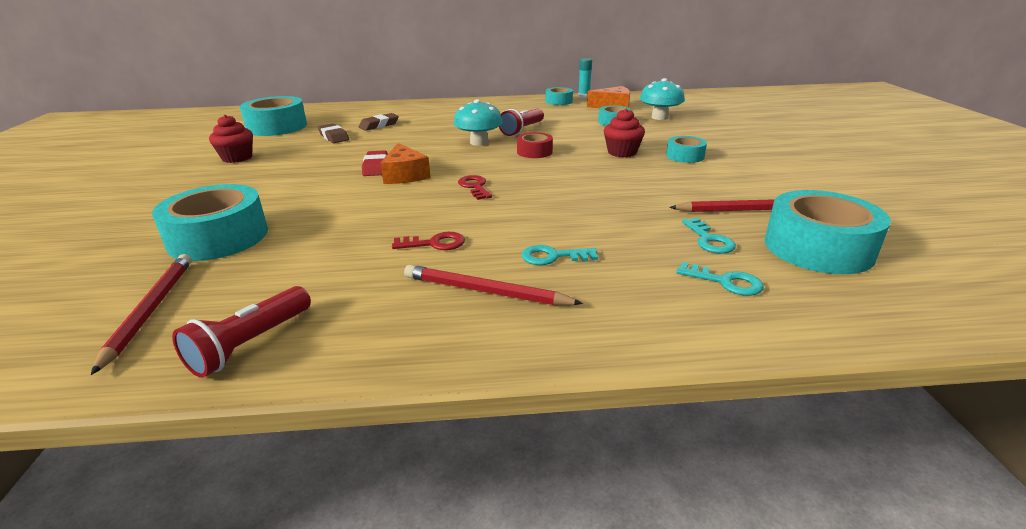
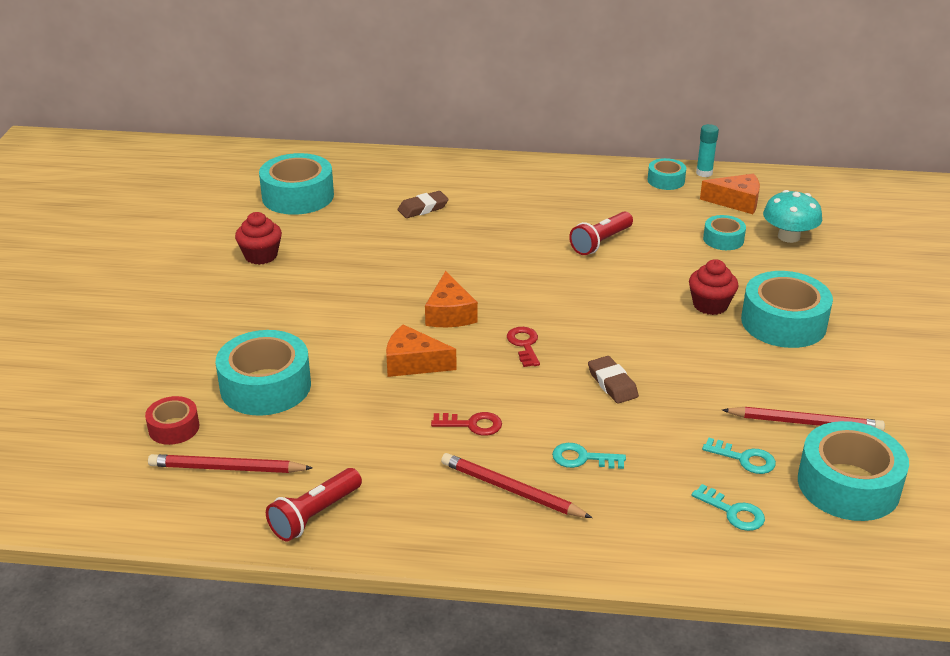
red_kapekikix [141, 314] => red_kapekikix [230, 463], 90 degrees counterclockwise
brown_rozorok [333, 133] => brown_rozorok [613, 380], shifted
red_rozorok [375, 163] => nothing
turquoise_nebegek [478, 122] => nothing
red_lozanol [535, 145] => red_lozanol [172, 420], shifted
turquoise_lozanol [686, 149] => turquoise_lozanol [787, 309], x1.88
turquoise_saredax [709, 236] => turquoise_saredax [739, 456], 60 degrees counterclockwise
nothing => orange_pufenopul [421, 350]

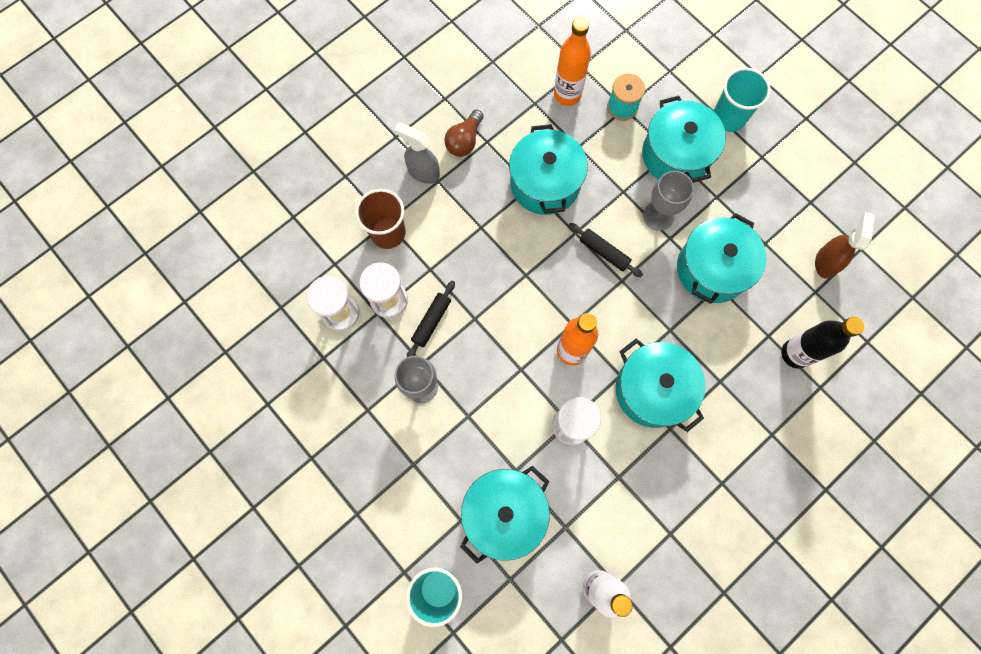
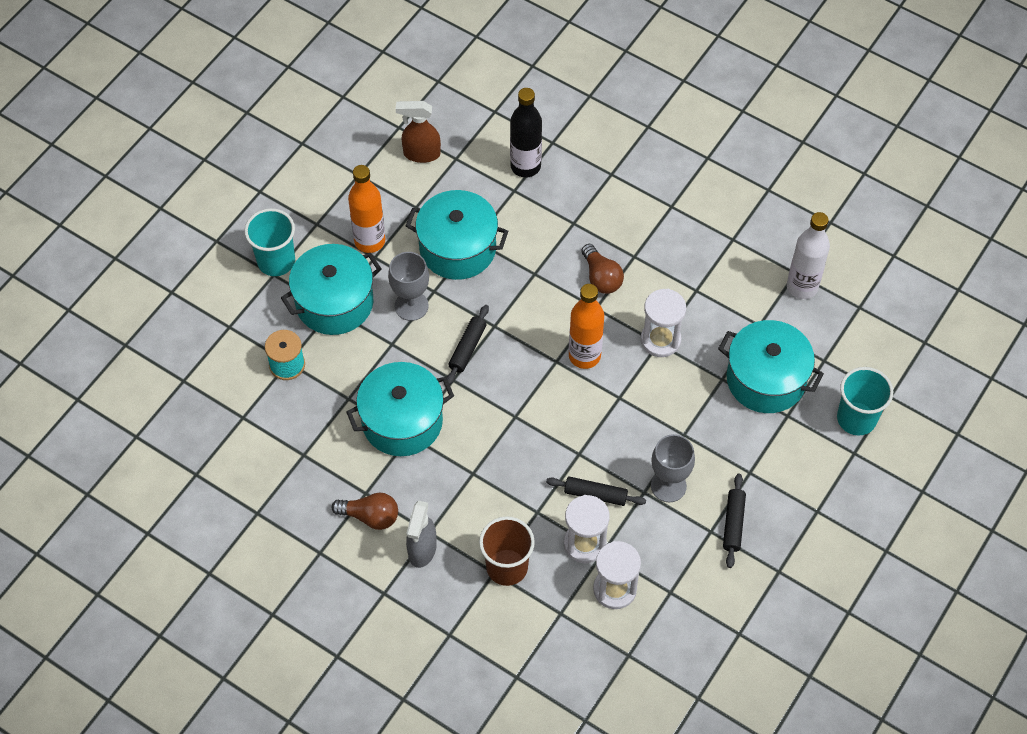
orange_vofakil [572, 61] => orange_vofakil [366, 209], shifted
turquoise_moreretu [660, 385] => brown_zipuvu [602, 269]
nothing => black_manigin [734, 521]

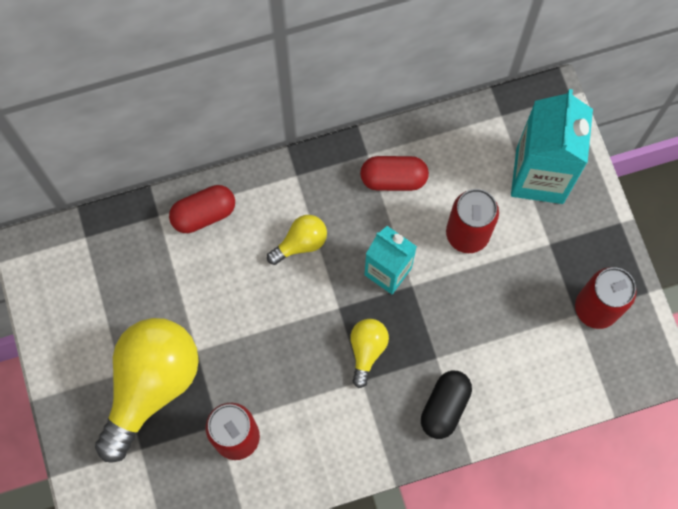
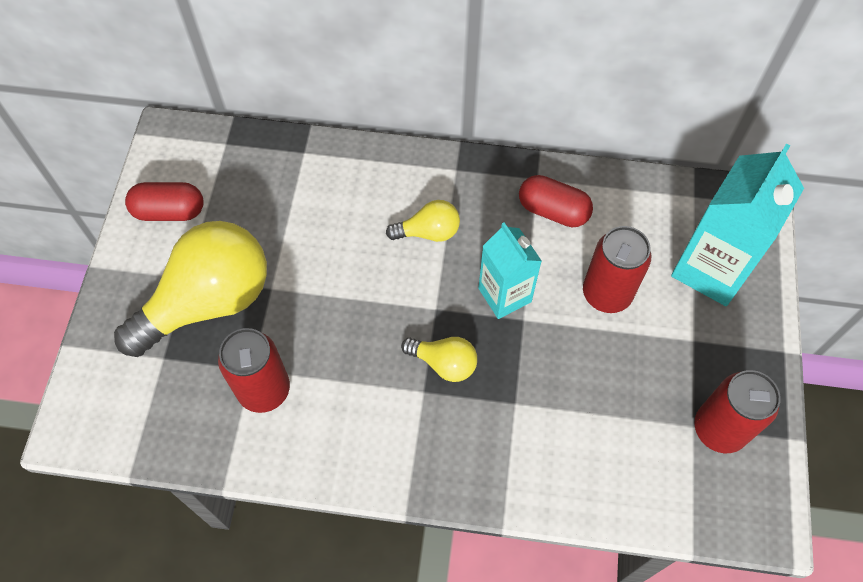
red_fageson [202, 209] => red_fageson [164, 201], shifted
yellow_zipuvu [369, 353] => yellow_zipuvu [439, 359], 75 degrees clockwise
black_fageson [446, 405] => nothing

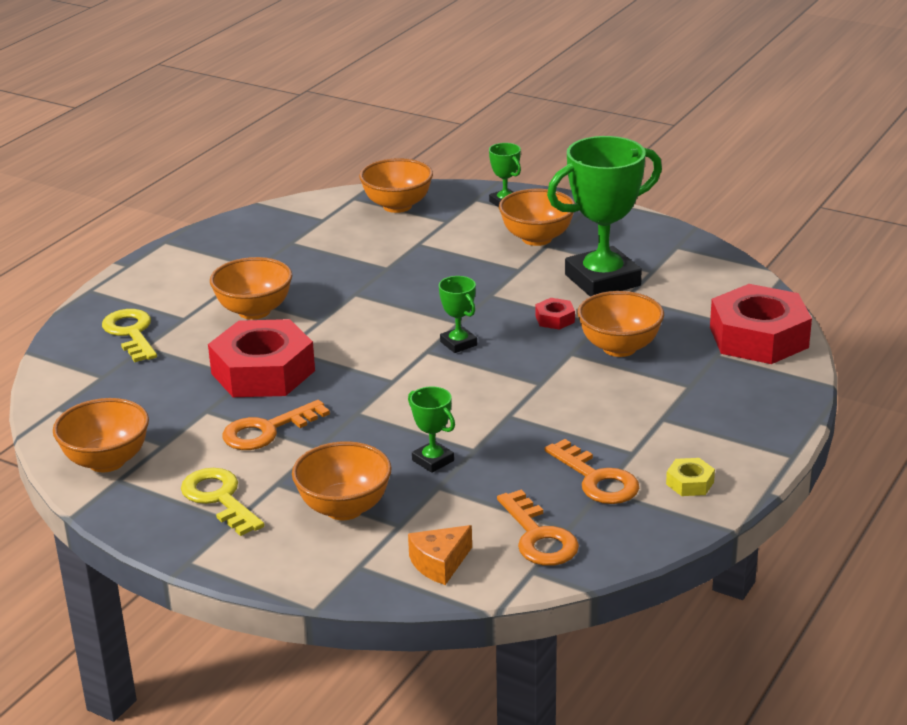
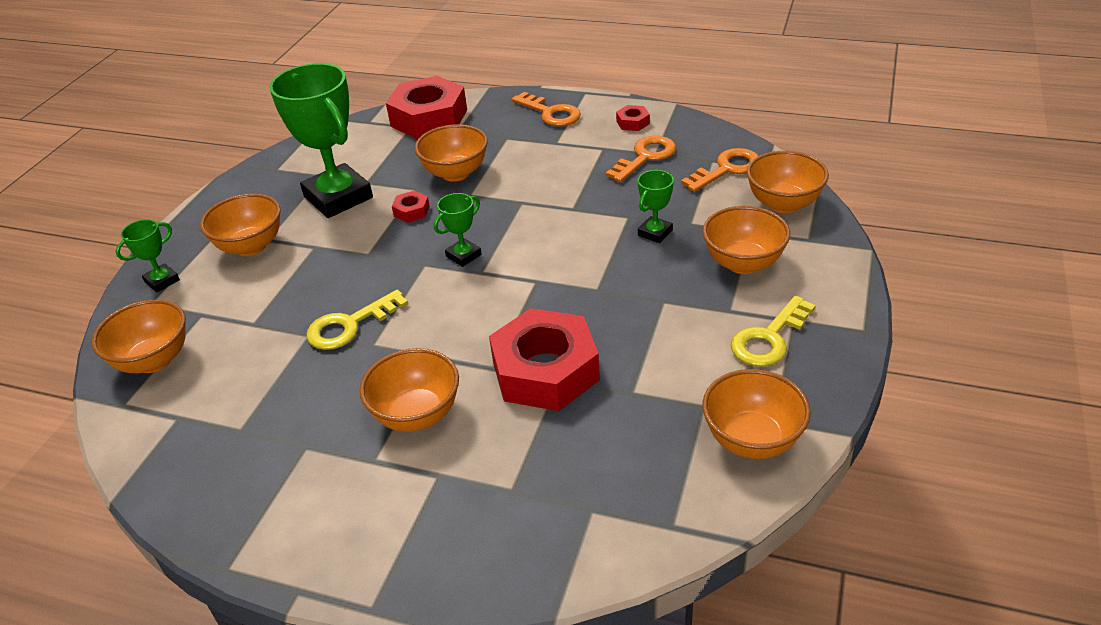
yellow_saredax [129, 335] => yellow_saredax [357, 320], shifted
orange_saredax [276, 425] => orange_saredax [546, 109], shifted
orange_pufenopul [440, 555] => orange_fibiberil [788, 182]
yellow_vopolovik [690, 477] => red_vopolovik [633, 118]

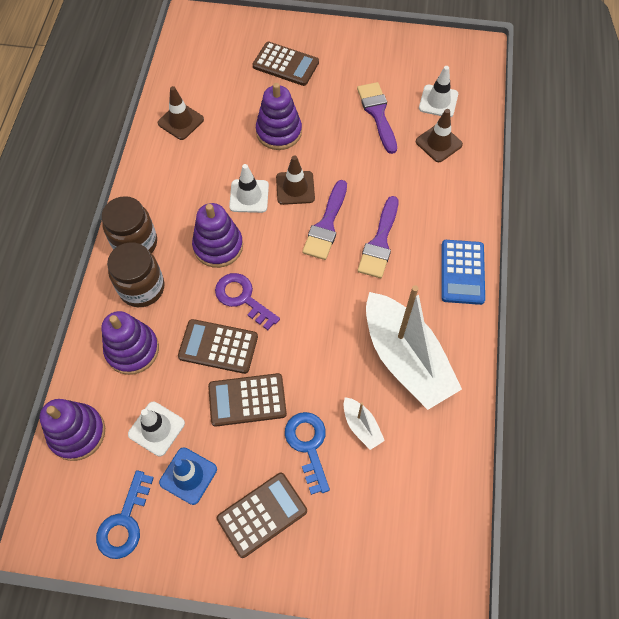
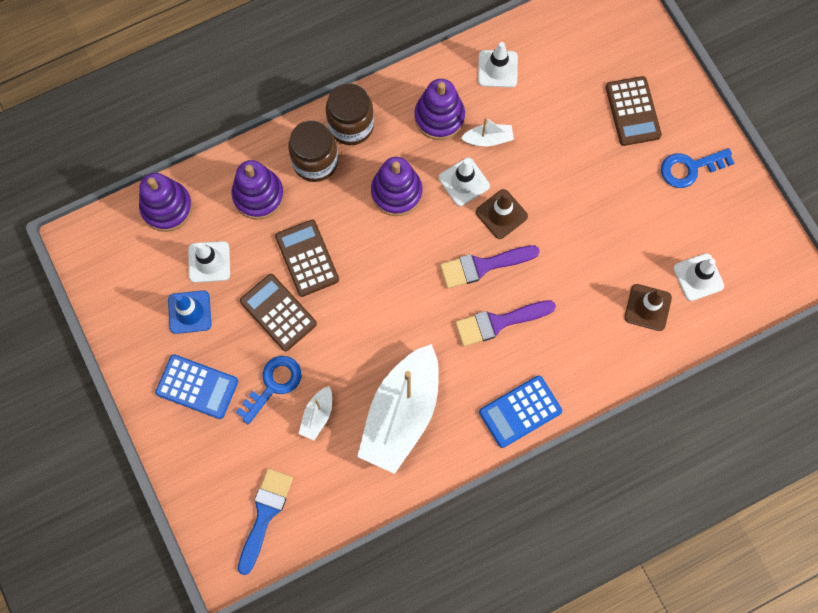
blue_saredax [125, 514] => blue_saredax [697, 168], shifted
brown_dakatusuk [181, 113] => white_dakatusuk [498, 65]
purple_saredax [247, 301] => nothing
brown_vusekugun [262, 515] => blue_vusekugun [196, 387]
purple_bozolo [279, 116] => purple_bozolo [439, 109], shifted
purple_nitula [377, 118] => nothing
nothing => blue_nitula [265, 521]
nothing => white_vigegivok [487, 131]

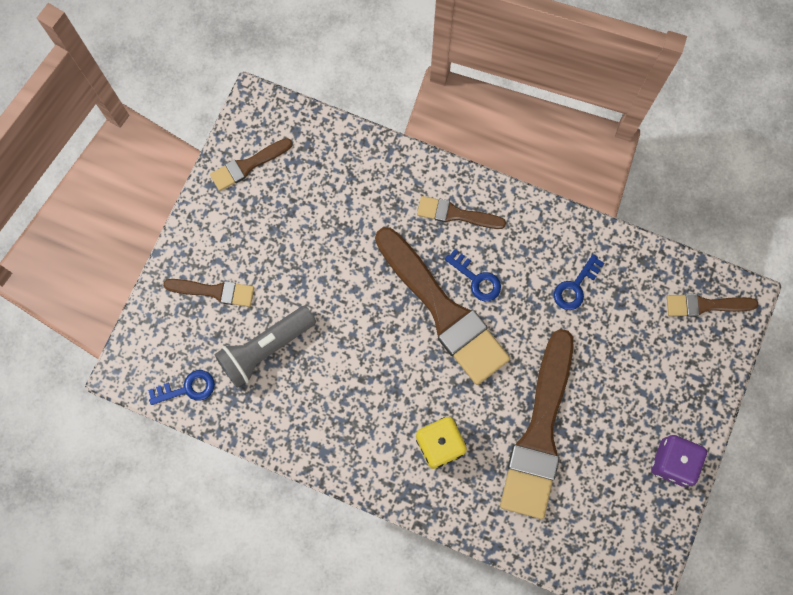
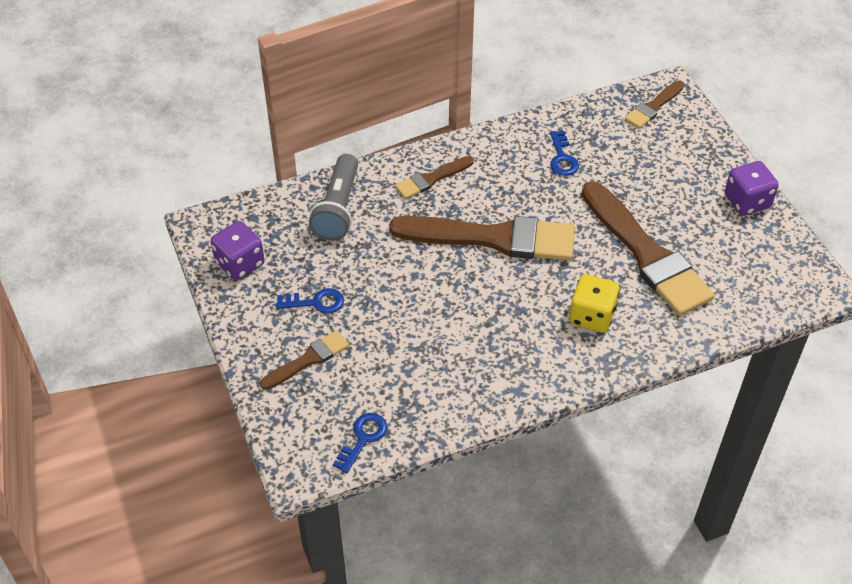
brown_nitula [251, 164] => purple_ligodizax [238, 250]
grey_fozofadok [265, 347] => grey_fozofadok [333, 197], shifted
blue_saredax [473, 275] => blue_saredax [310, 301], shifted

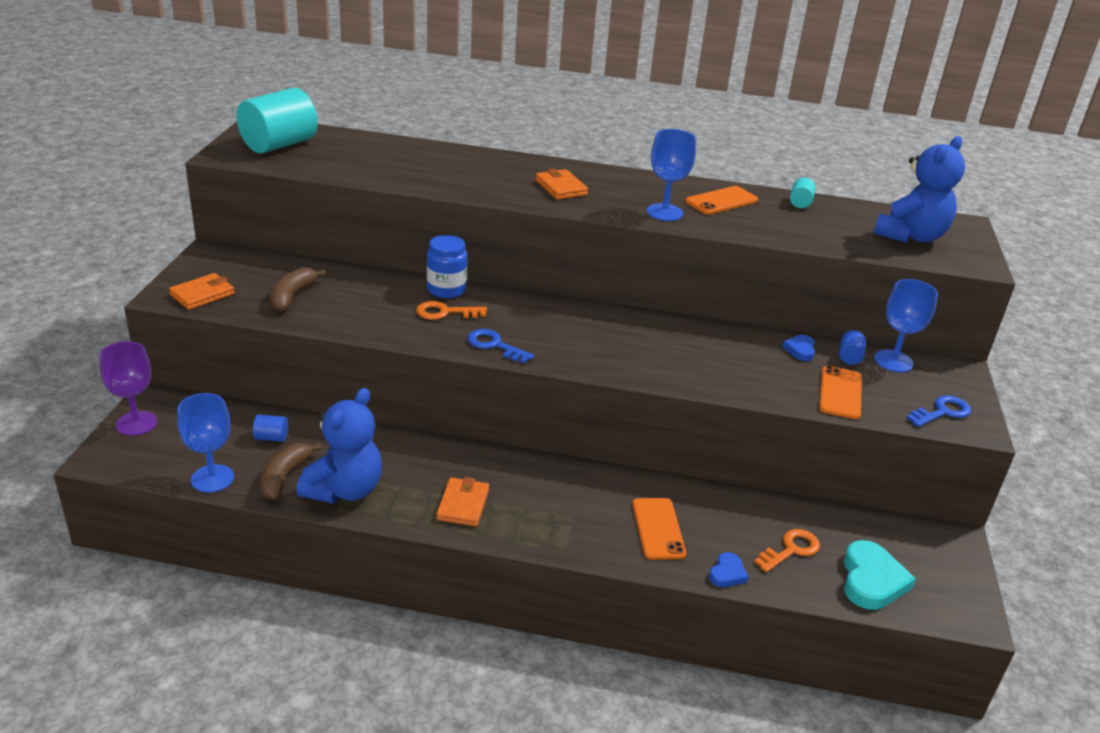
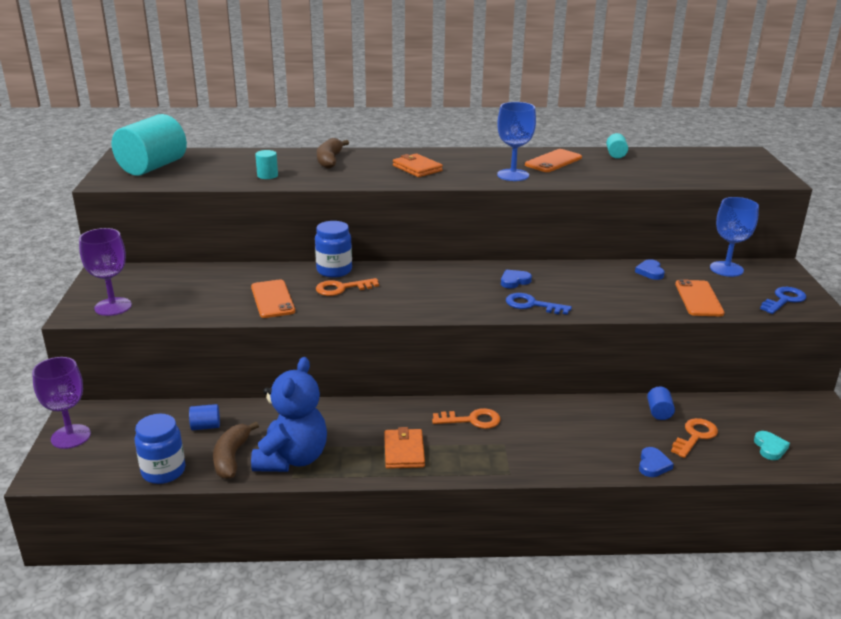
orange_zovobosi [202, 291] => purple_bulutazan [105, 272]
blue_bulutazan [205, 443] => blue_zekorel [160, 449]
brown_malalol [298, 289] => brown_malalol [333, 153], shifted
blue_saredax [500, 346] => blue_saredax [539, 304], shifted
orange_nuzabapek [659, 529] => orange_nuzabapek [273, 299], shifted
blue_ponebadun [852, 347] => blue_ponebadun [661, 403], shifted
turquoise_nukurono [880, 575] => turquoise_nukurono [772, 445], x0.53
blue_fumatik [919, 189] => nothing
nothing => turquoise_ponebadun [266, 164]
nothing => orange_saredax [466, 418]
nothing => blue_nukurono [516, 279]

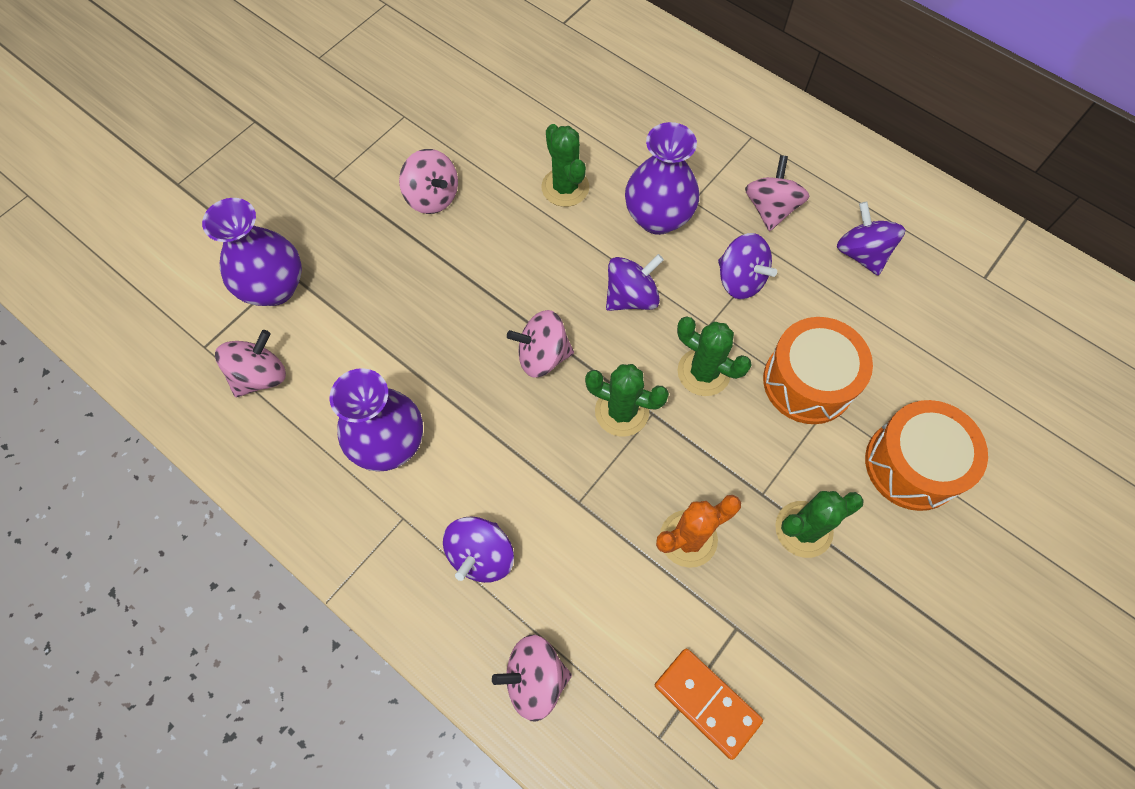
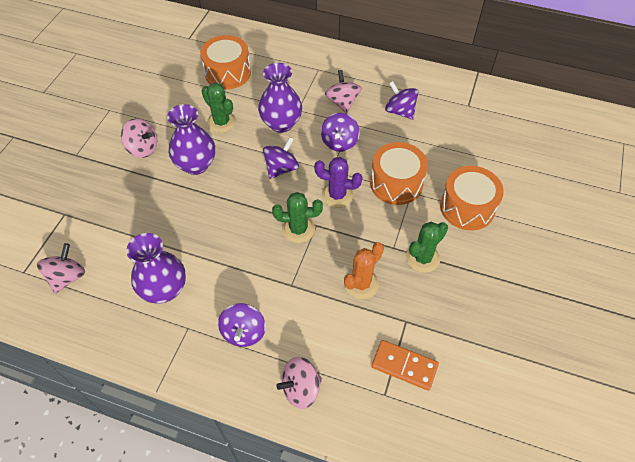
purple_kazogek [252, 252] => purple_kazogek [191, 139], shifted
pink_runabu [540, 344] => nothing
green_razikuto [714, 356] => purple_razikuto [338, 182]
purple_runabu [747, 266] => purple_runabu [340, 132], 75 degrees clockwise
nothing => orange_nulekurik [225, 62]

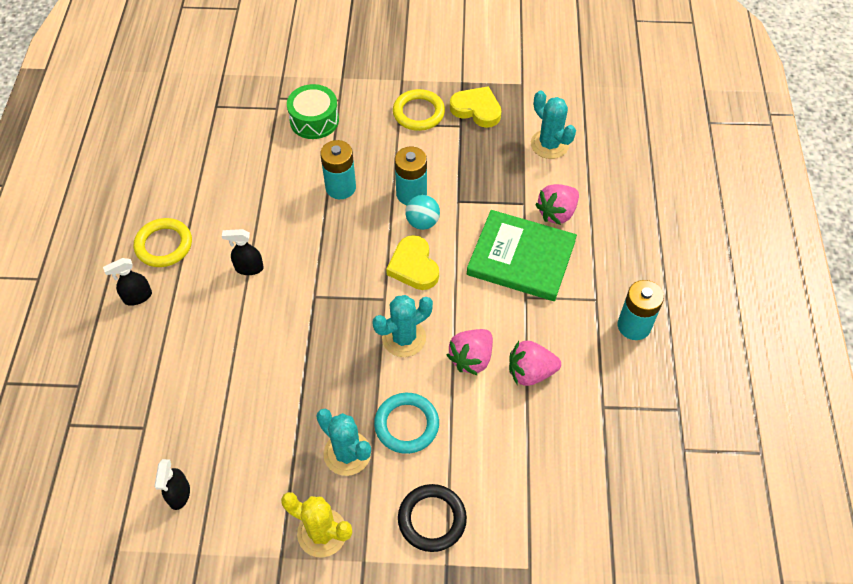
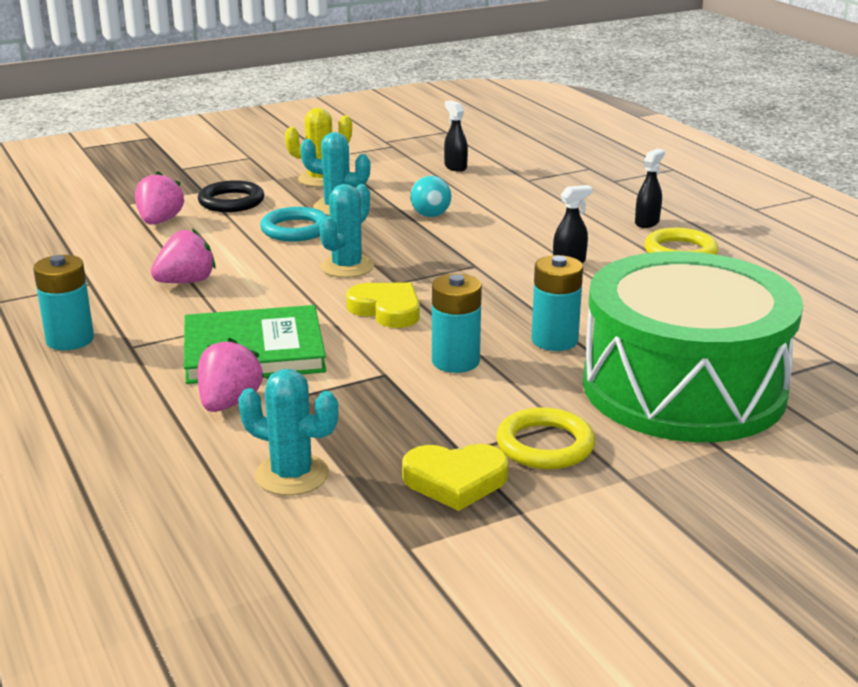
green_nulekurik [313, 111] => green_nulekurik [693, 346], x2.37
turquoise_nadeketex [422, 212] => turquoise_nadeketex [430, 196], shifted
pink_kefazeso [470, 352] => pink_kefazeso [160, 198], shifted

